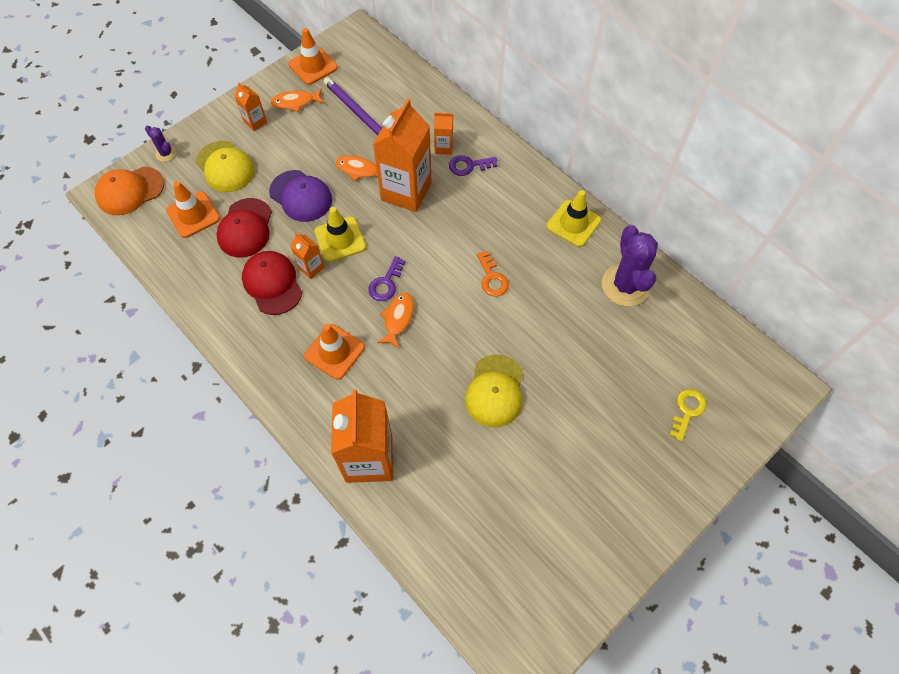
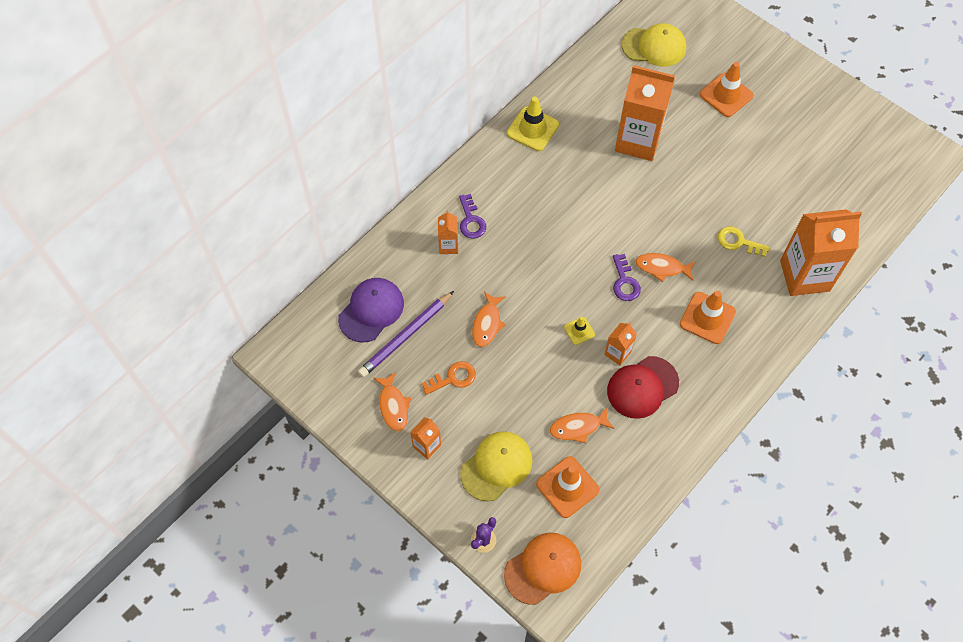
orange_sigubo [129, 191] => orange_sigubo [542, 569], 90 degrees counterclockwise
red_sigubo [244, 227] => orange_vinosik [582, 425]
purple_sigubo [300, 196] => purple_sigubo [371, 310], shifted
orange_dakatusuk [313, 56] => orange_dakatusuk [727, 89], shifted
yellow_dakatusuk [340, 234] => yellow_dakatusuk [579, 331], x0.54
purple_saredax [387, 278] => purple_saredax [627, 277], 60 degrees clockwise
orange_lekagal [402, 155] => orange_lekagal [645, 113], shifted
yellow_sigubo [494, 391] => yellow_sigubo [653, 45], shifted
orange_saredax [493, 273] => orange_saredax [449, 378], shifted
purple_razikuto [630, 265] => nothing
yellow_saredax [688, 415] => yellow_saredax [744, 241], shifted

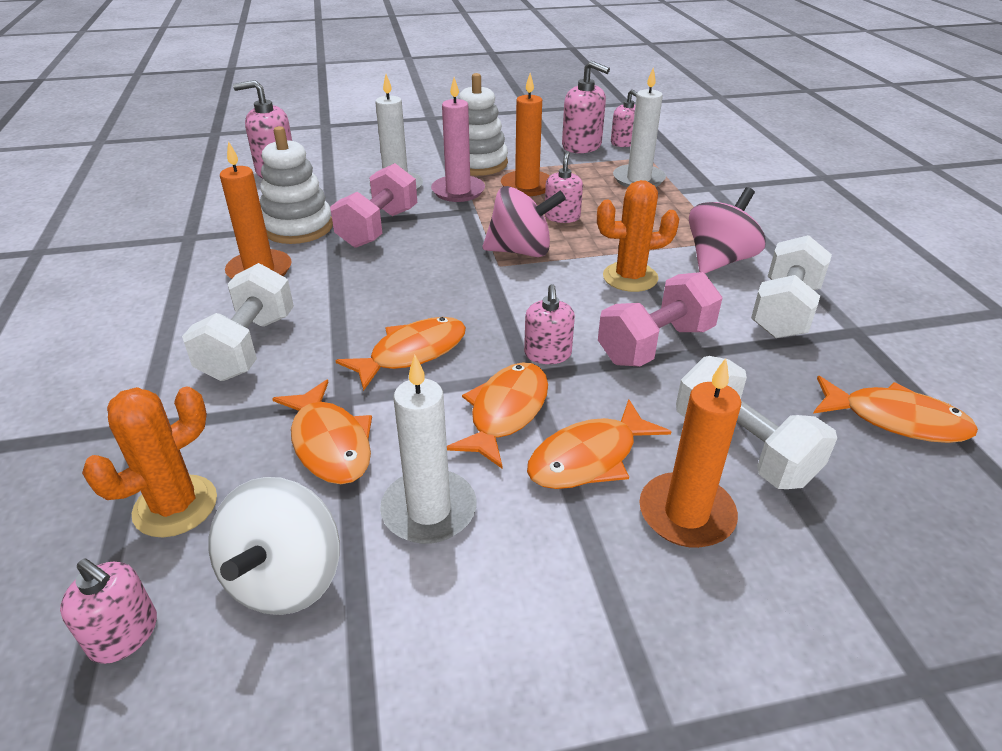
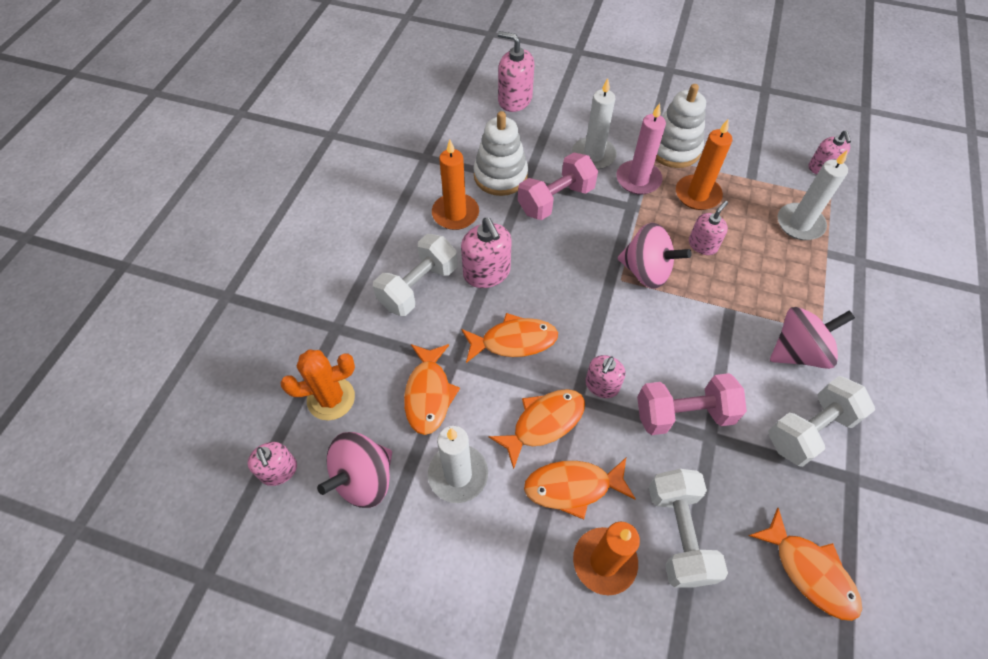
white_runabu [274, 546] => pink_runabu [354, 470]
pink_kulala [586, 107] => pink_kulala [486, 253], shifted
orange_razikuto [638, 236] => nothing

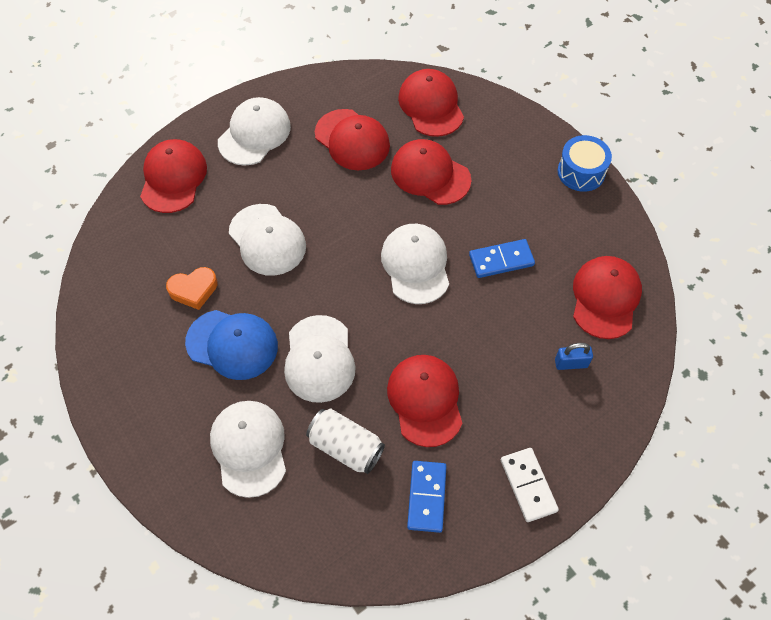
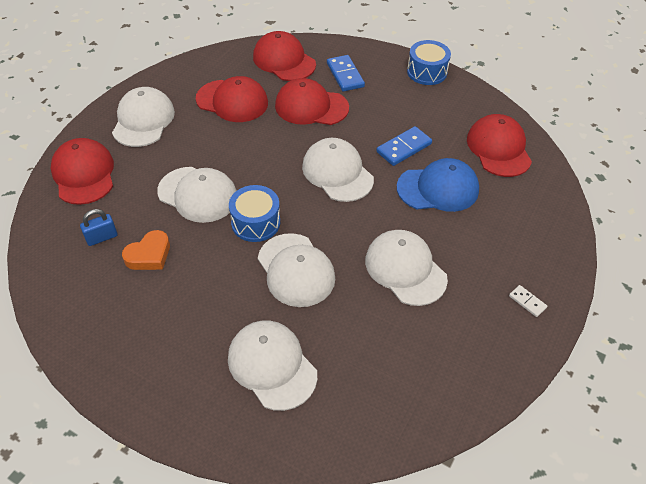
blue_sigubo [231, 345] => blue_sigubo [438, 185], shifted
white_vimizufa [345, 441] => nothing
red_sigubo [424, 401] => white_sigubo [406, 268]
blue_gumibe [427, 497] => blue_gumibe [346, 73], shifted
white_gumibe [530, 485] => white_gumibe [528, 301], x0.55
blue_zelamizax [574, 356] => blue_zelamizax [98, 227], shifted
nothing => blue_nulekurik [254, 213]

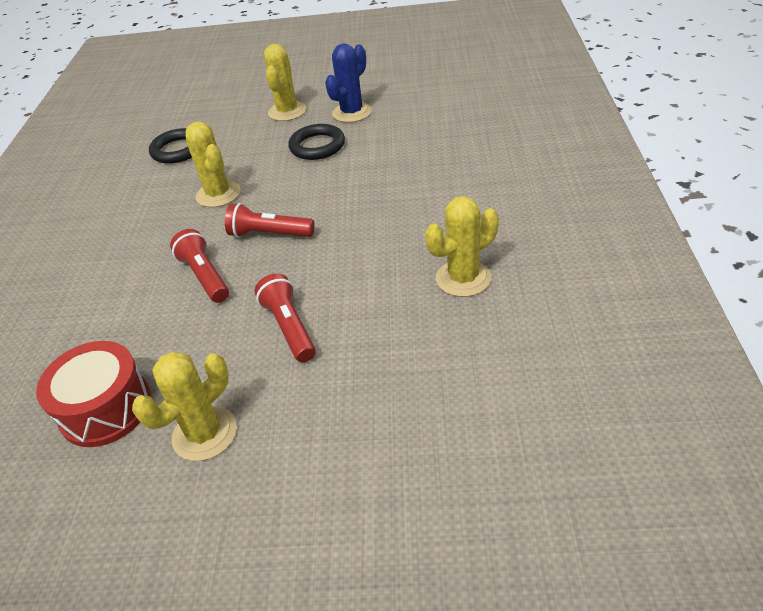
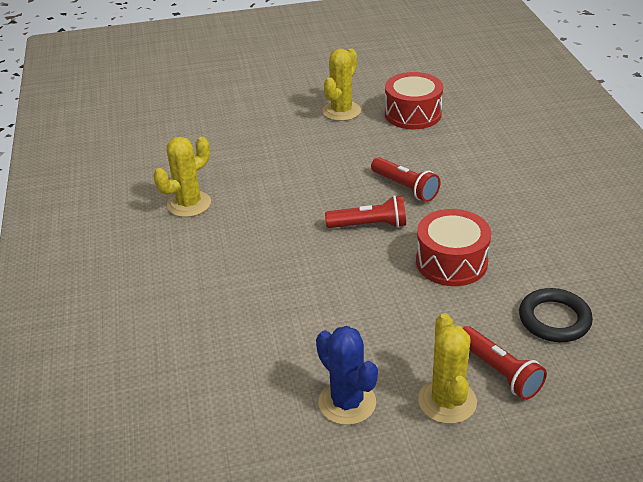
yellow_razikuto [213, 164] => red_nulekurik [453, 247]
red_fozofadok [285, 317] => red_fozofadok [505, 363], shifted
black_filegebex [316, 142] => nothing
blue_razikuto [348, 83] => blue_razikuto [347, 375], 60 degrees counterclockwise

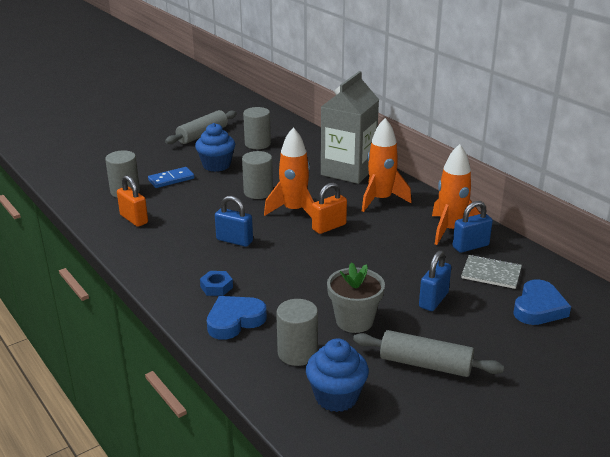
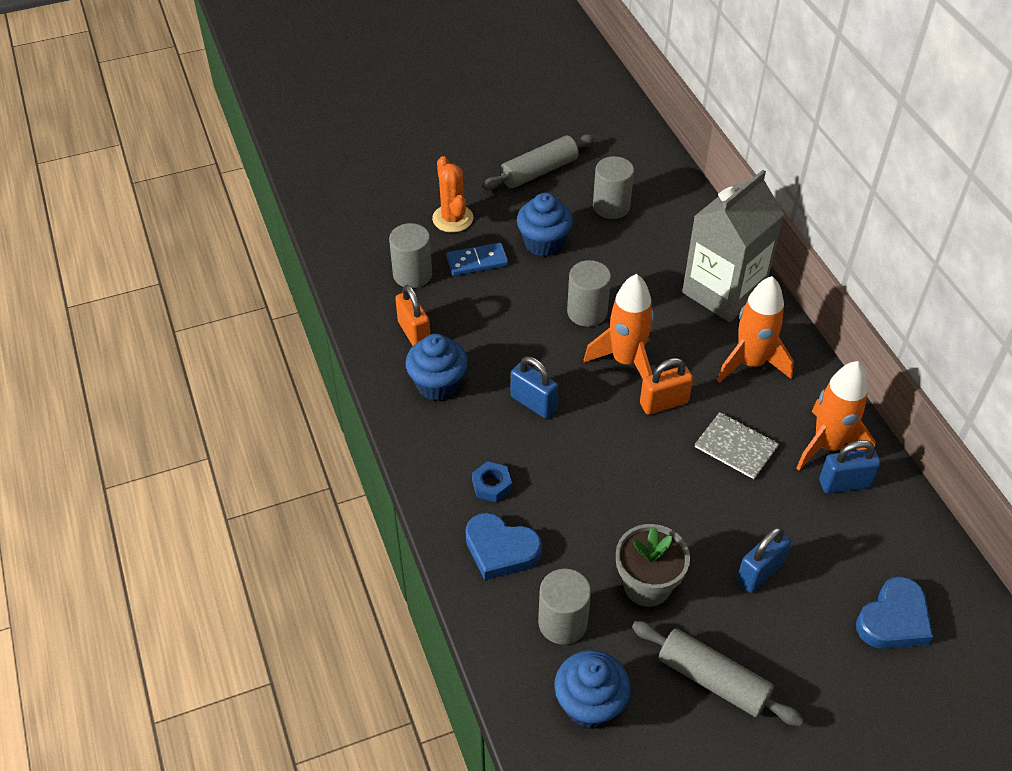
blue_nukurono [237, 318] => blue_nukurono [503, 546], 135 degrees counterclockwise
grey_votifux [491, 272] => grey_votifux [737, 445], shifted
nothing => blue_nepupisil [436, 367]
nothing => orange_razikuto [453, 194]

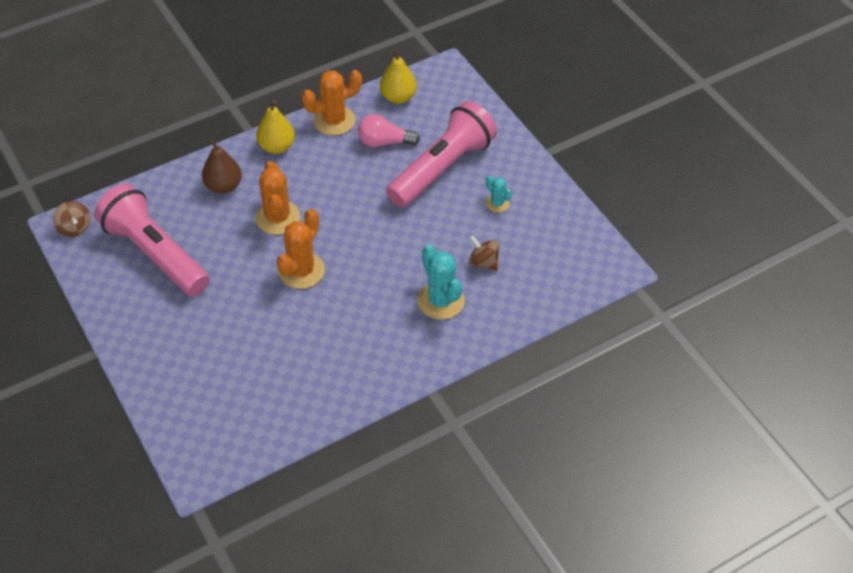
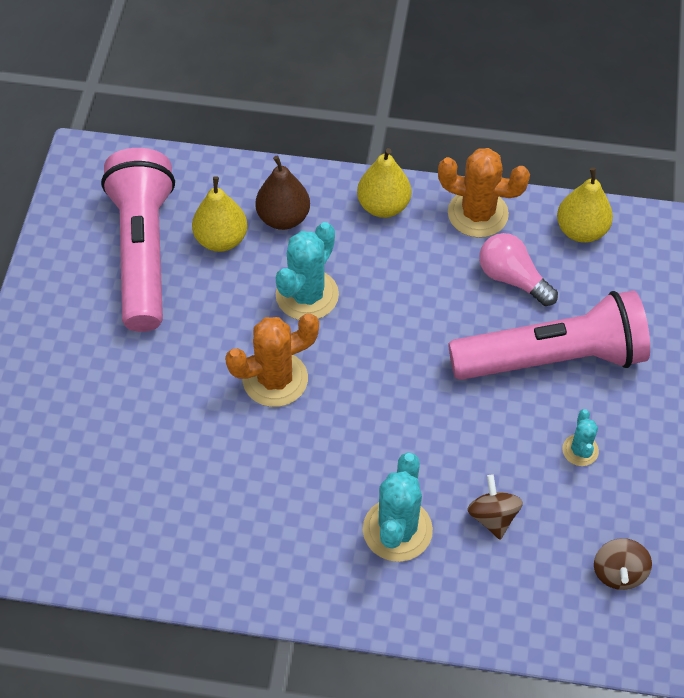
brown_runabu [72, 219] => brown_runabu [623, 564], shifted
orange_razikuto [277, 198] => turquoise_razikuto [307, 271]
nothing => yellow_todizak [220, 214]

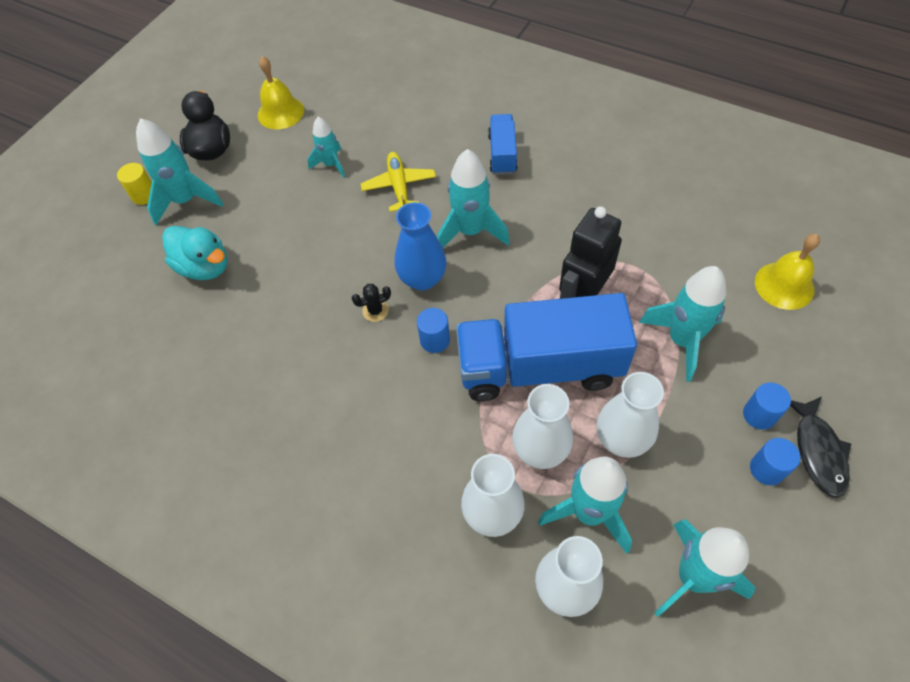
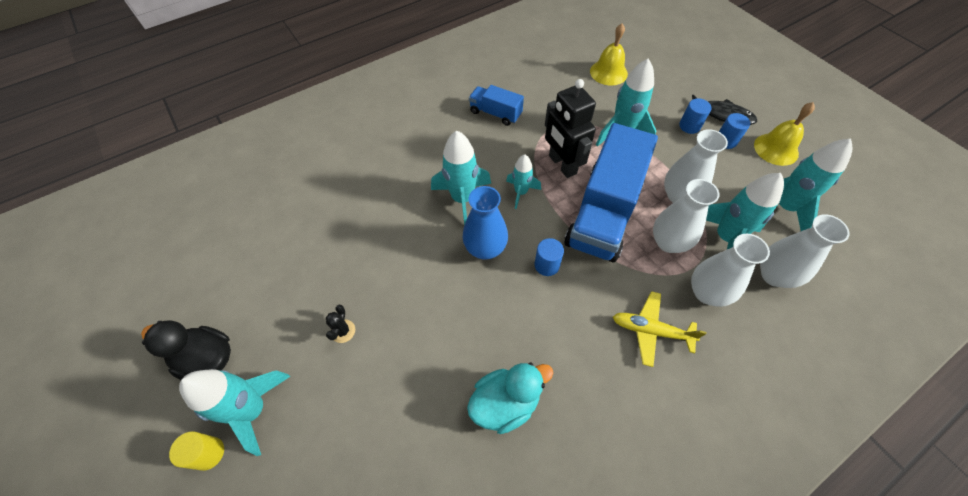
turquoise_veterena [195, 253] => turquoise_veterena [510, 398], shifted
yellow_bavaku [281, 92] => yellow_bavaku [784, 134], shifted
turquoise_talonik [326, 147] => turquoise_talonik [523, 181], shifted
black_razikuto [371, 303] => black_razikuto [340, 324], shifted
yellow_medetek [398, 182] => yellow_medetek [660, 329], shifted
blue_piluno [503, 144] => blue_piluno [496, 105], shifted

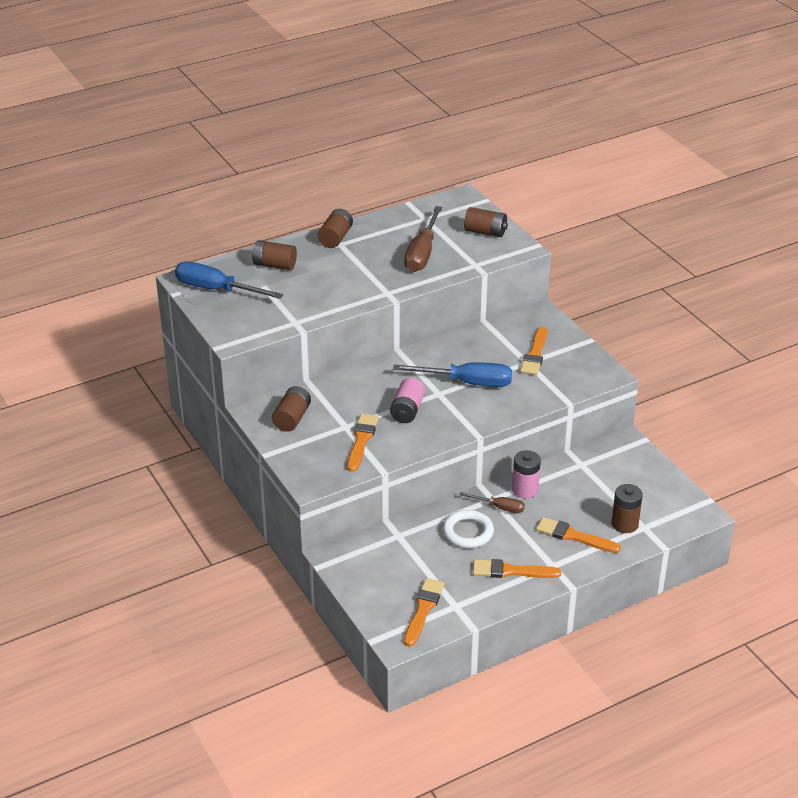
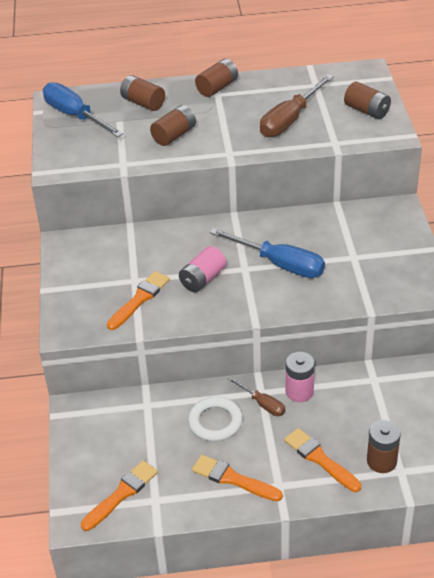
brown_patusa [291, 409] => brown_patusa [173, 125], shifted
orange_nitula [534, 350] => nothing

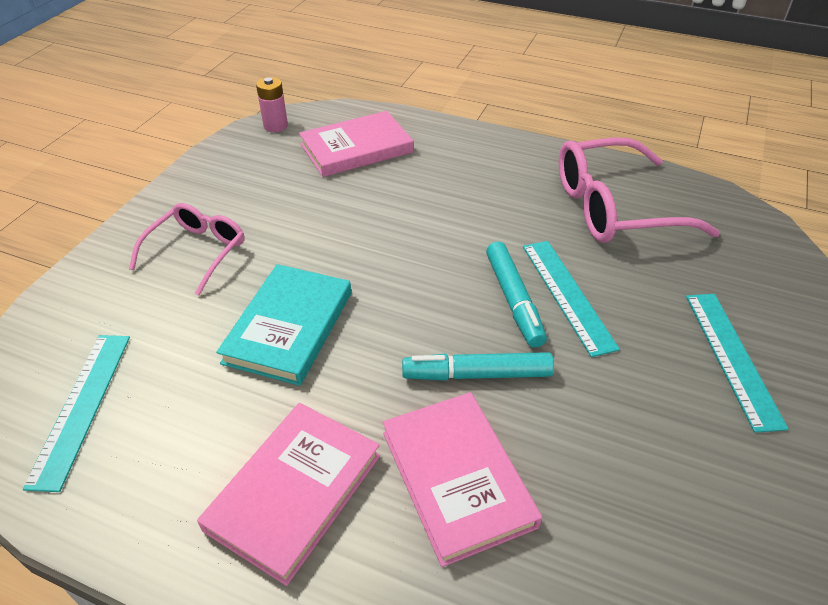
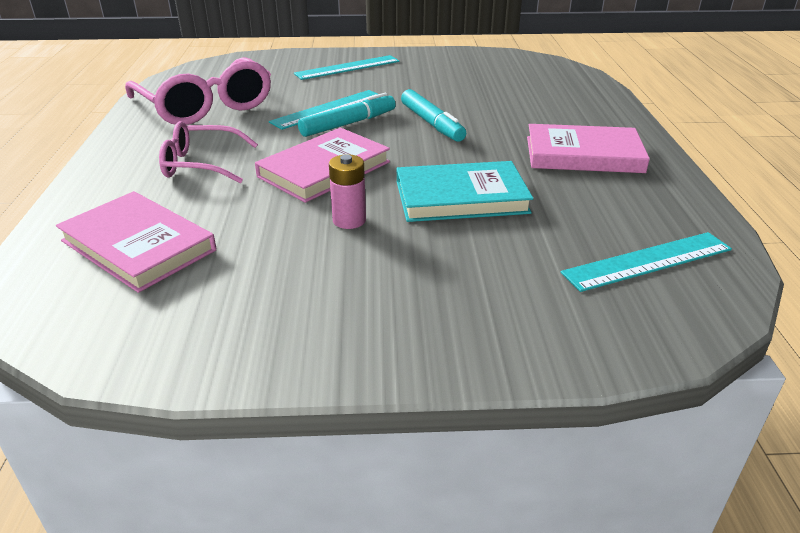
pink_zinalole [187, 249] => pink_zinalole [208, 152], shifted
pink_patusa [272, 104] => pink_patusa [347, 191], shifted
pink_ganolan [462, 479] => pink_ganolan [322, 165], shifted

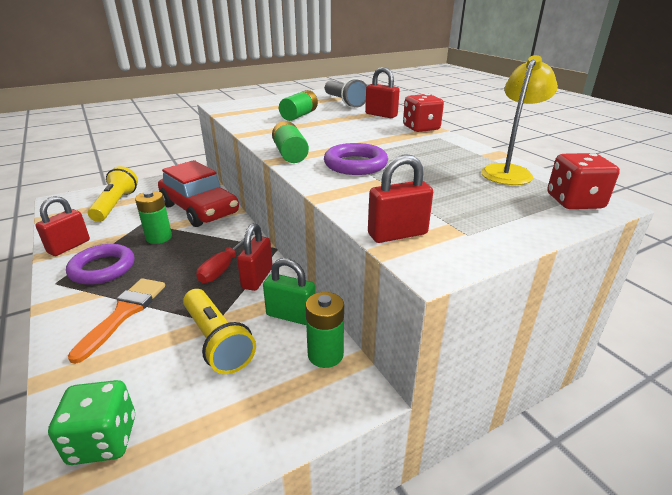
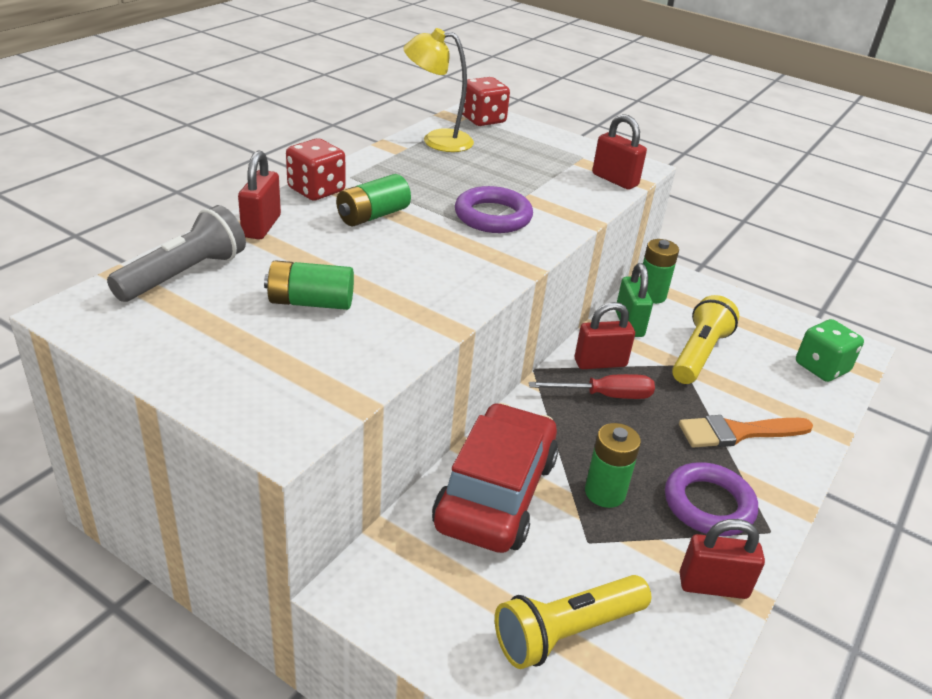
green_patusa [290, 142] => green_patusa [373, 200], shifted

